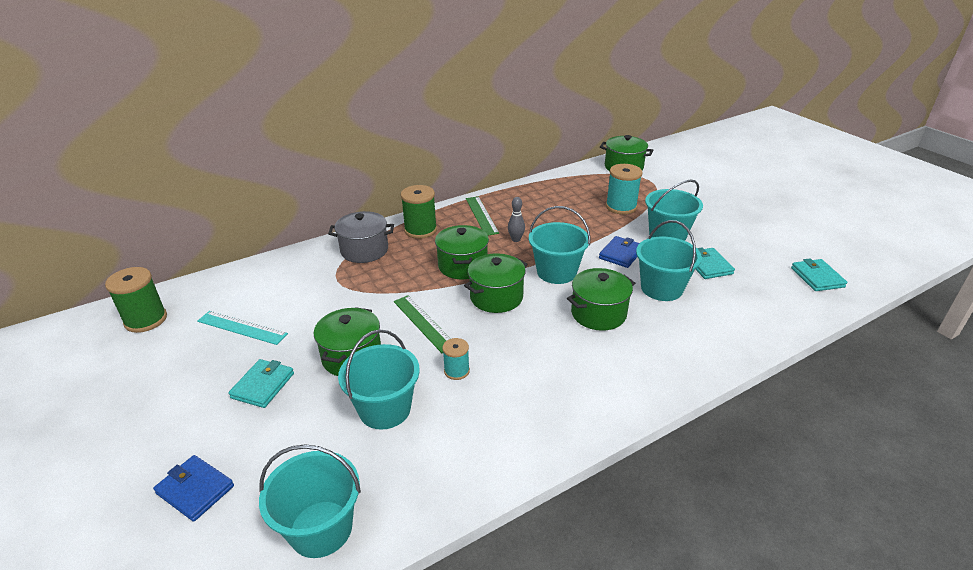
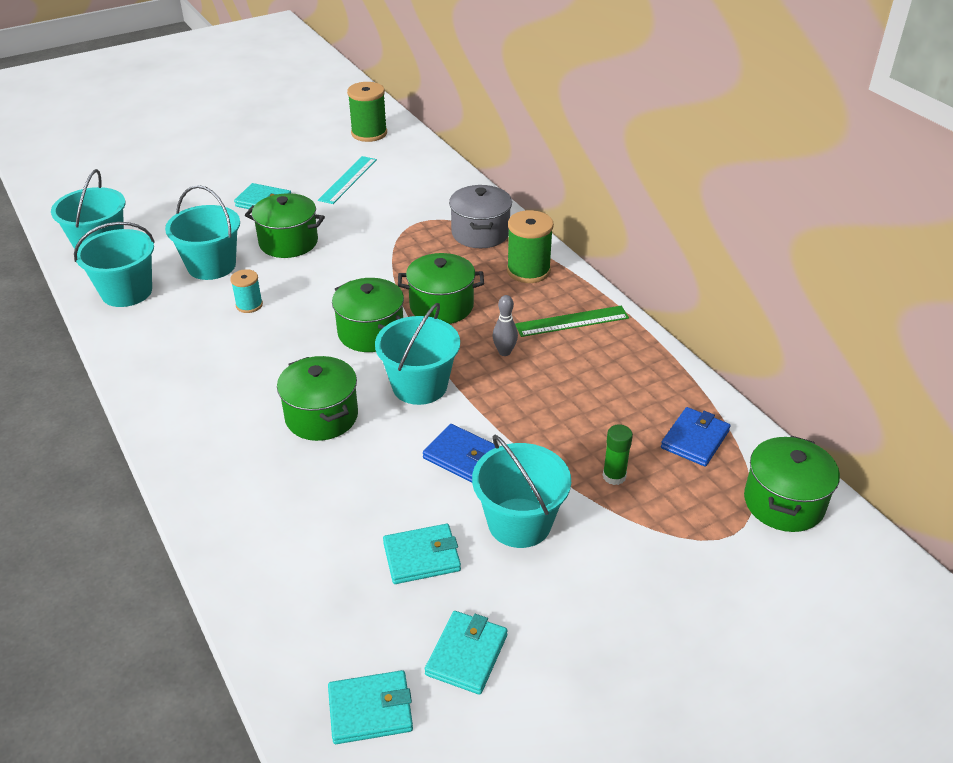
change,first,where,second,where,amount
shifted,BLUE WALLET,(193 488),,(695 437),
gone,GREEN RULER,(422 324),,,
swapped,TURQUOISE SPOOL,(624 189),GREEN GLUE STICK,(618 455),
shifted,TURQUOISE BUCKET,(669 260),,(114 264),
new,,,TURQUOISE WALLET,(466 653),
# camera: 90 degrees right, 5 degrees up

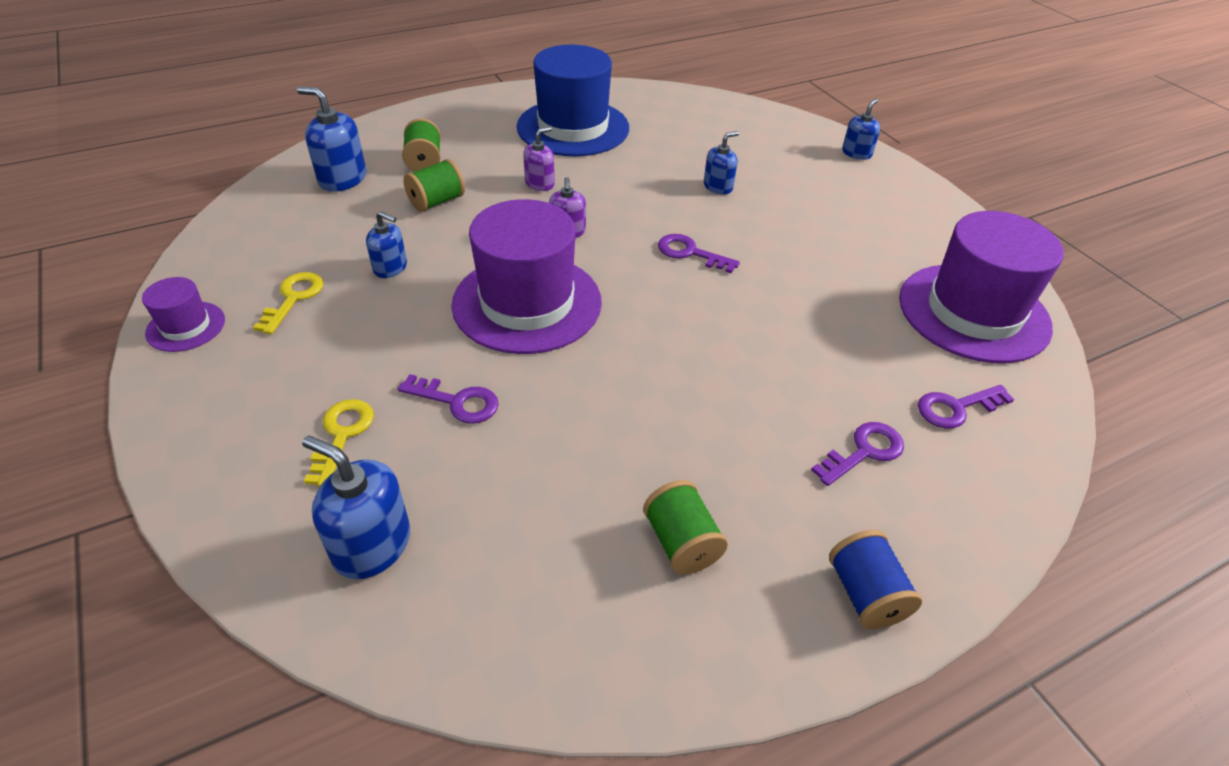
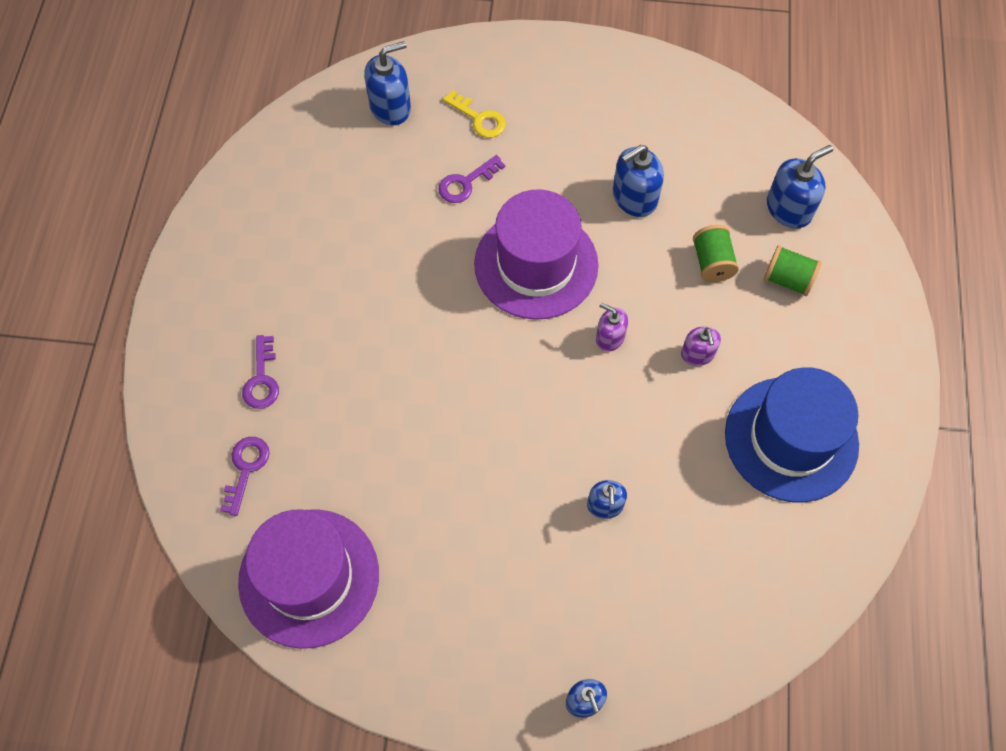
change,first,where,second,where,amount
gone,PURPLE HAT,(183 314),,,
gone,YELLOW KEY,(288 303),,,
scaled,BLUE SOAP DISPENSER,(386 244),,(638 181),x1.60
gone,GREEN SPOOL,(685 527),,,
gone,PURPLE KEY,(699 253),,,
gone,BLUE SPOOL,(875 579),,,
# camera: 125 degrees right, 20 degrees up

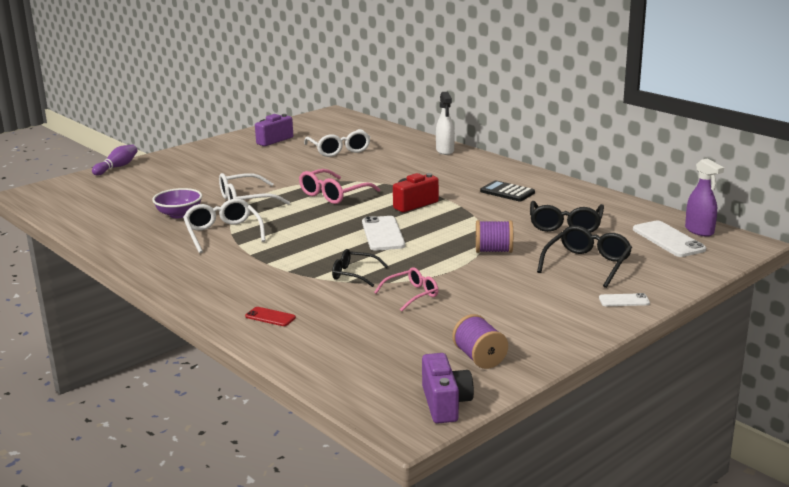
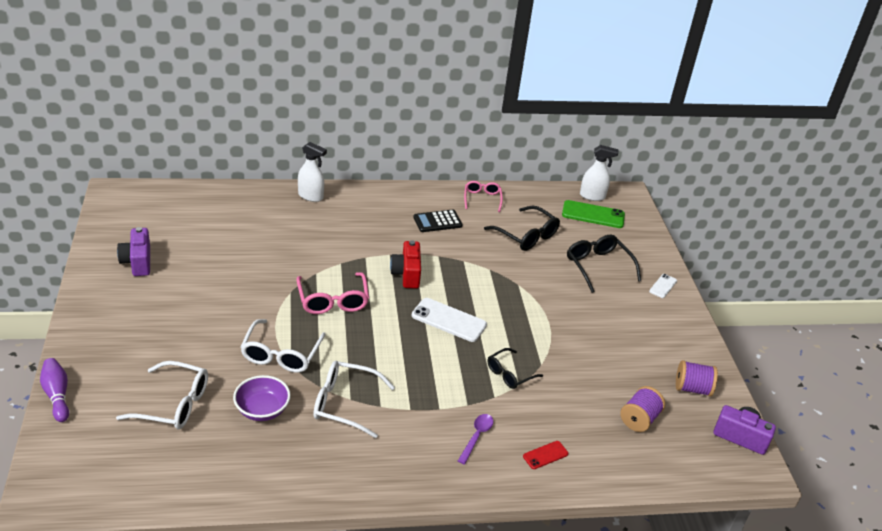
change,first,where,second,where,amount
shifted,WHITE GLASSES,(337 143),,(162 395),
shifted,PINK GLASSES,(406 289),,(483 196),
shifted,PURPLE SPOOL,(494 236),,(642 409),
repainted,WHITE PHONE,(669 239),GREEN PHONE,(593 214),
repainted,PURPLE SPRAY BOTTLE,(704 197),WHITE SPRAY BOTTLE,(599 173),
new,,,PURPLE SPOON,(475 439),
# camera: 60 degrees left, 15 degrees up

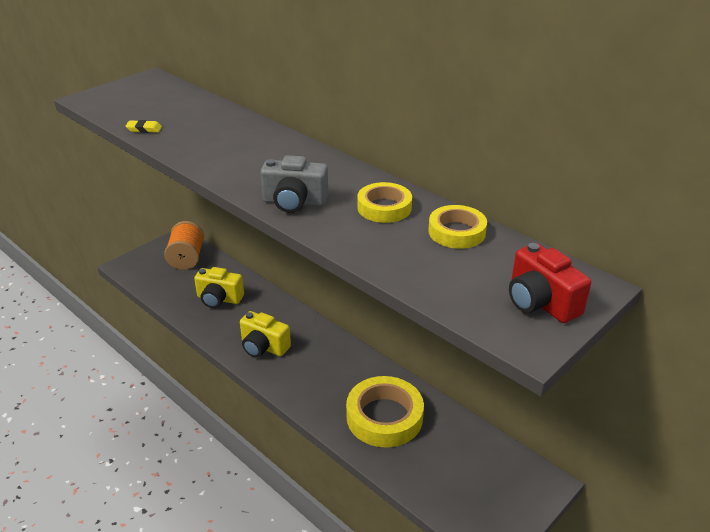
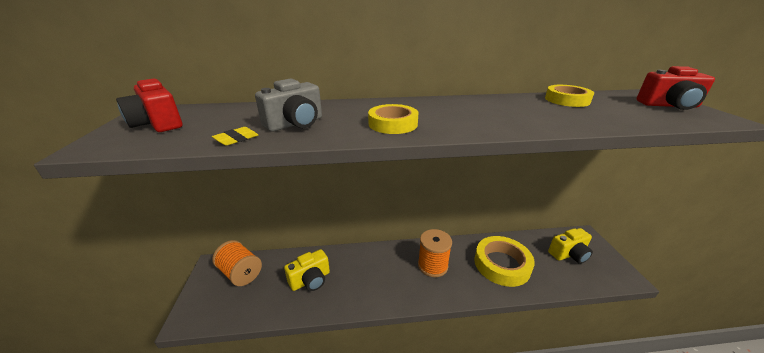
change,first,where,second,where,amount
shifted,YELLOW CAMERA,(265 334),,(570 246),
shifted,GREY CAMERA,(294 184),,(288 105),
shifted,YELLOW TAPE,(384 202),,(393 119),
new,,,RED CAMERA,(149 105),
new,,,ORANGE SPOOL,(435 253),
# camera: 50 degrees left, 5 degrees down

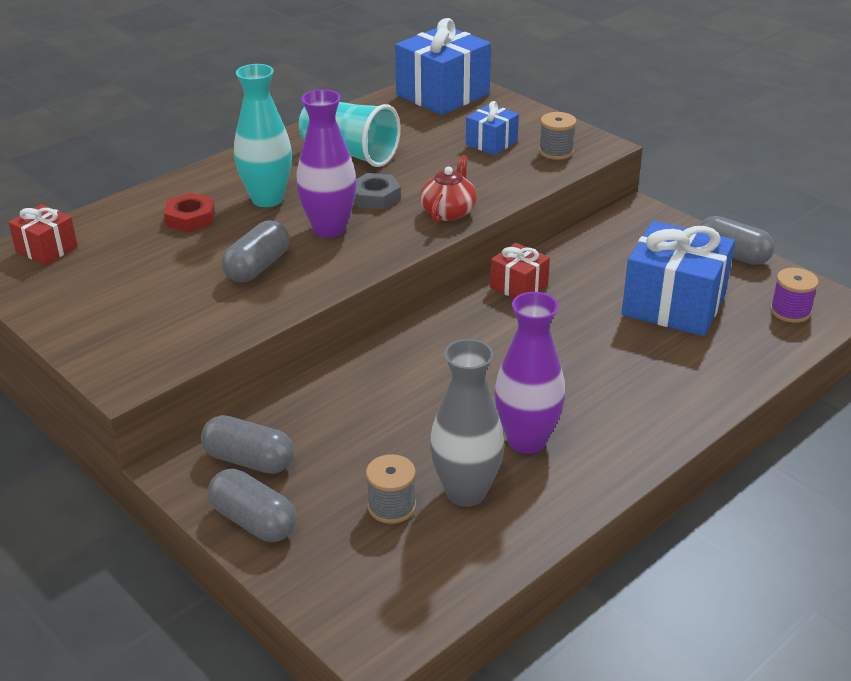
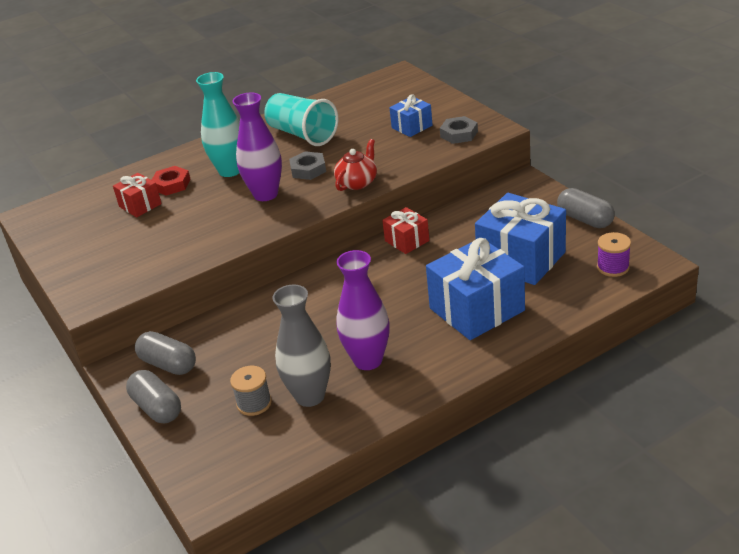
change,first,where,second,where,amount
shifted,RED GIFT,(43 234),,(137 195),
gone,GREY CAPSULE,(256 251),,,
shifted,BLUE GIFT,(443 66),,(475 289),
swapped,GREY SPOOL,(557 136),GREY NUT,(459 130),
# camera: 15 degrees right, 0 degrees up

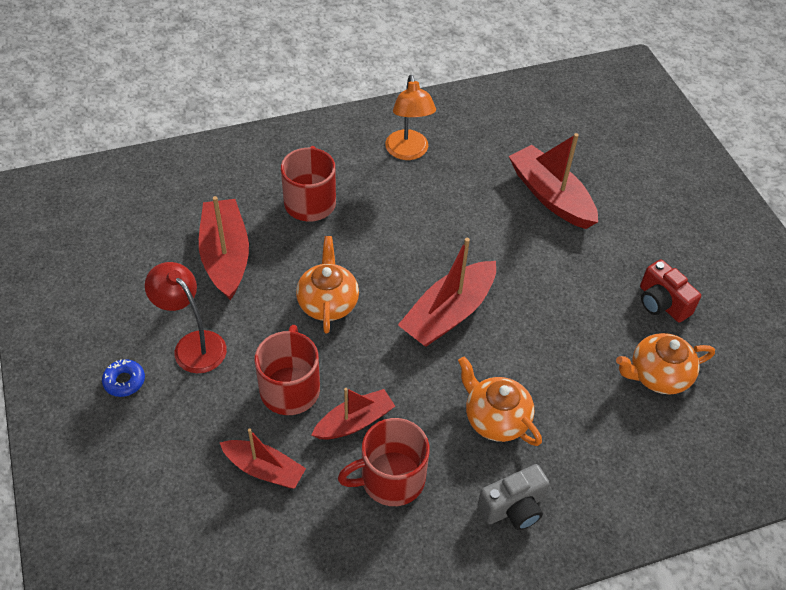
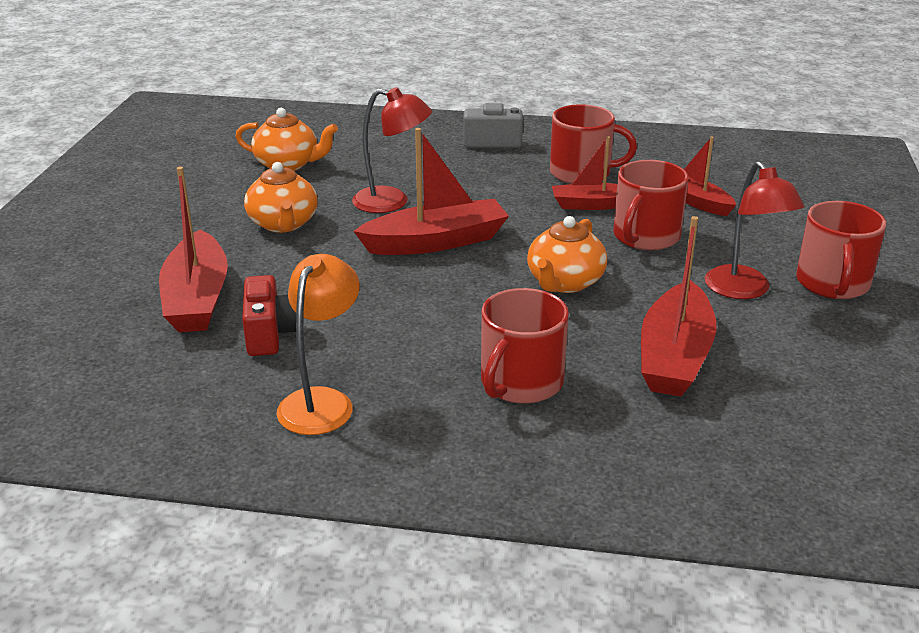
change,first,where,second,where,amount
swapped,BLUE DONUT,(123 378),RED MUG,(841 250),
shifted,ORANGE TEAPOT,(500 401),,(281 197),
shifted,RED CAMERA,(670 290),,(269 315),
new,,,RED LAMP,(392 150),
# camera: 150 degrees left, 20 degrees down

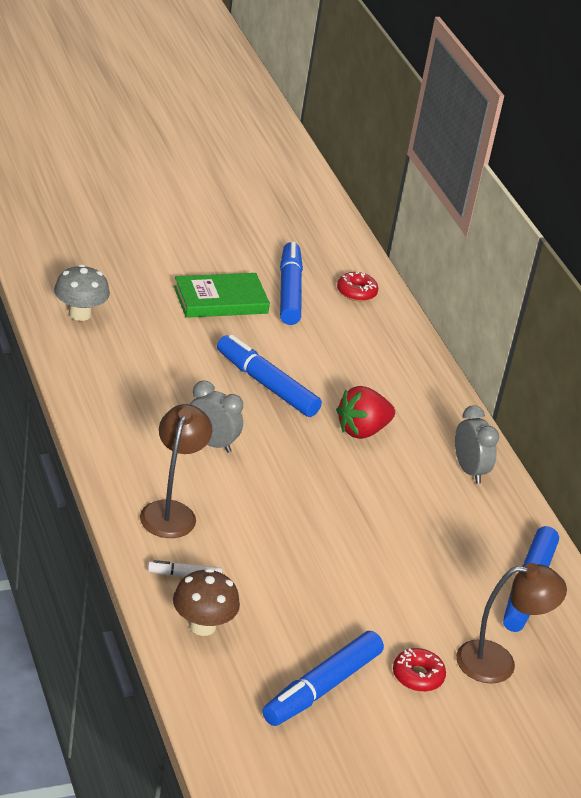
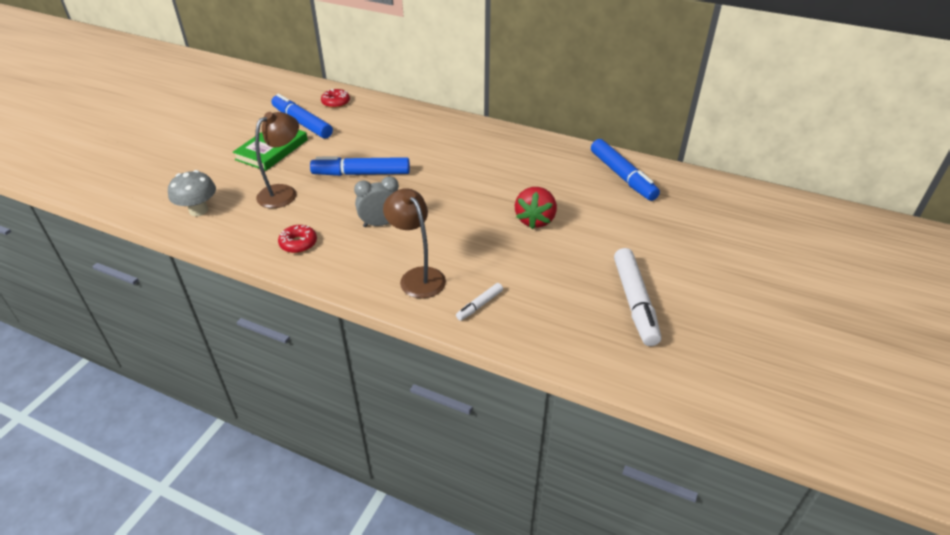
change,first,where,second,where,amount
gone,BROWN MUSHROOM,(206 602),,,
repainted,BLUE MARKER,(323 678),WHITE MARKER,(637 297),
shifted,RED STRAWBERRY,(365 412),,(536 208),
shifted,RED DONUT,(419 670),,(297 239),
gone,GREY CLOCK,(477 444),,,
shifted,BROWN LAMP,(511 623),,(277 160),
# camera: 40 degrees left, 5 degrees up

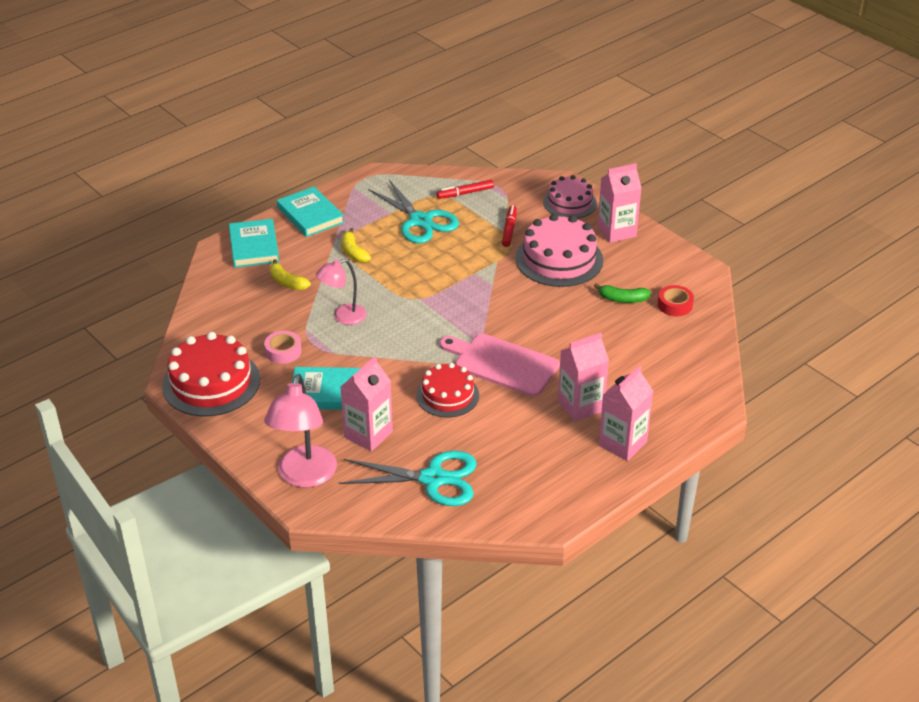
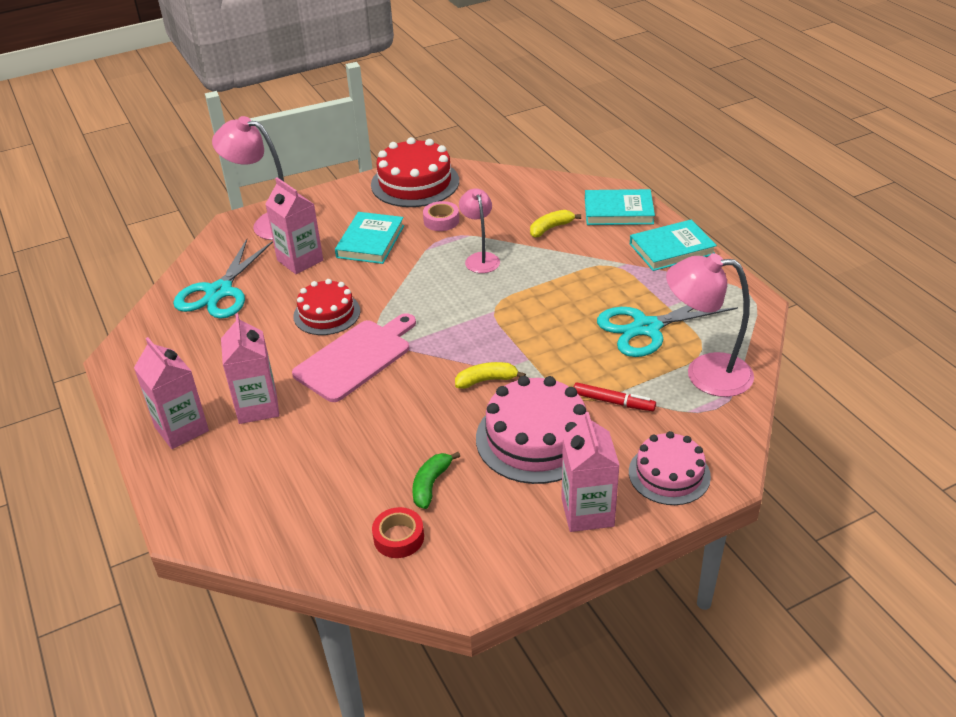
change,first,where,second,where,amount
shifted,YELLOW BANANA,(356 245),,(490 375),
swapped,RED MARKER,(465 189),PINK LAMP,(710 325),
# camera: 105 degrees right, 0 degrees up

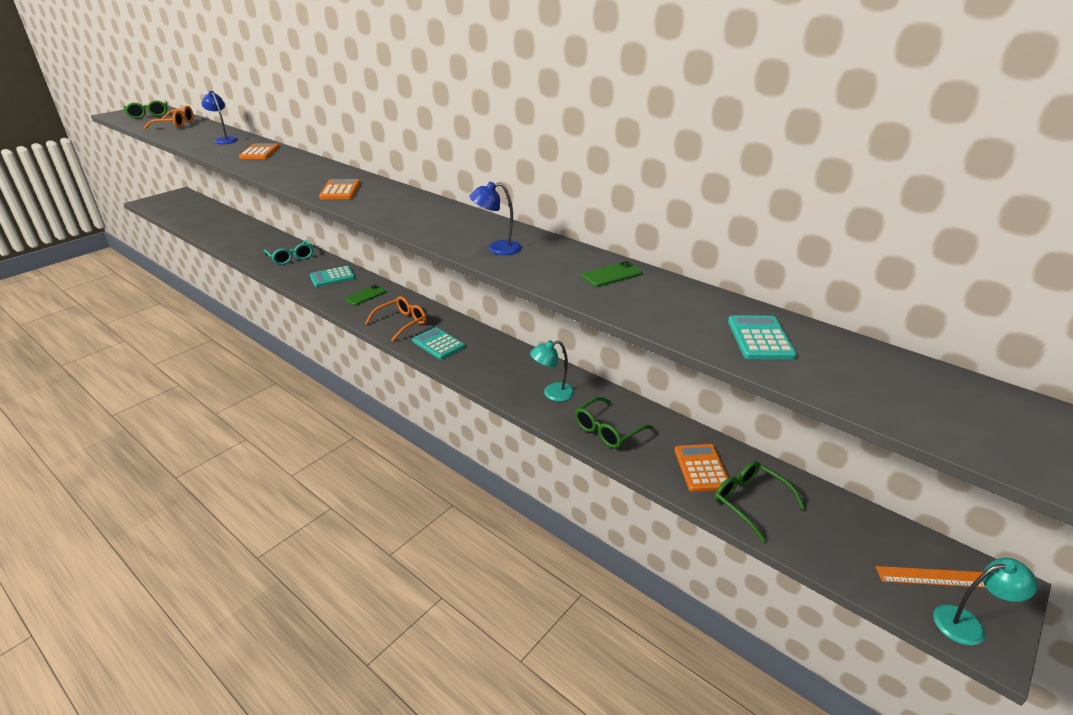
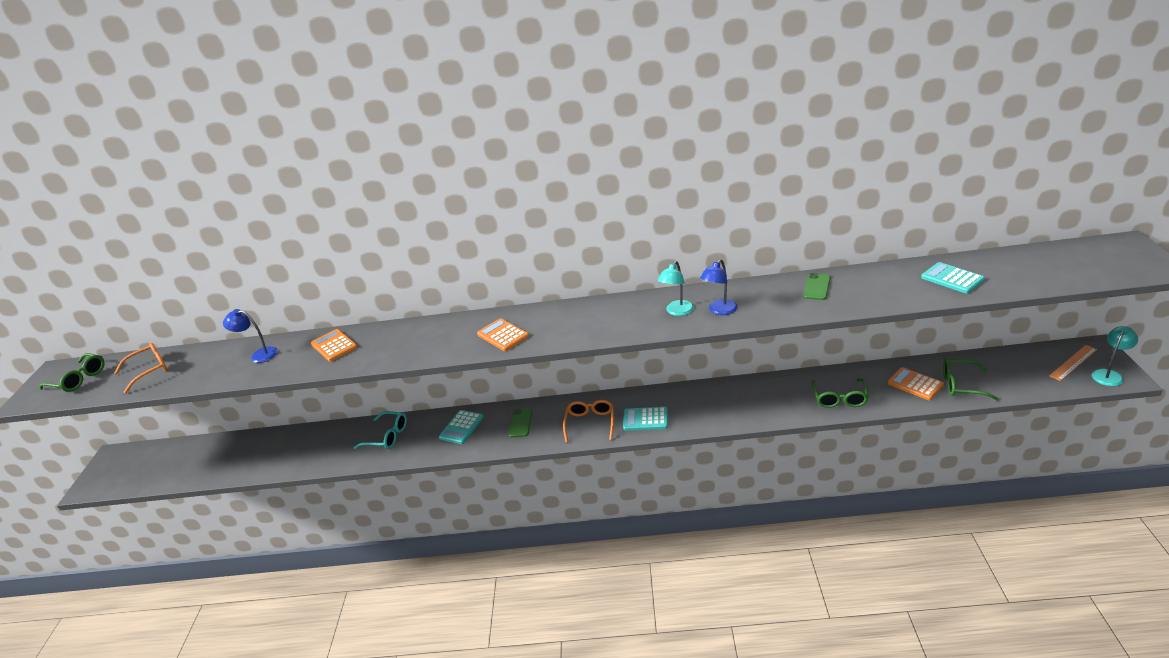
change,first,where,second,where,amount
shifted,TURQUOISE LAMP,(552 370),,(675 288),
# camera: 35 degrees left, 0 degrees up

